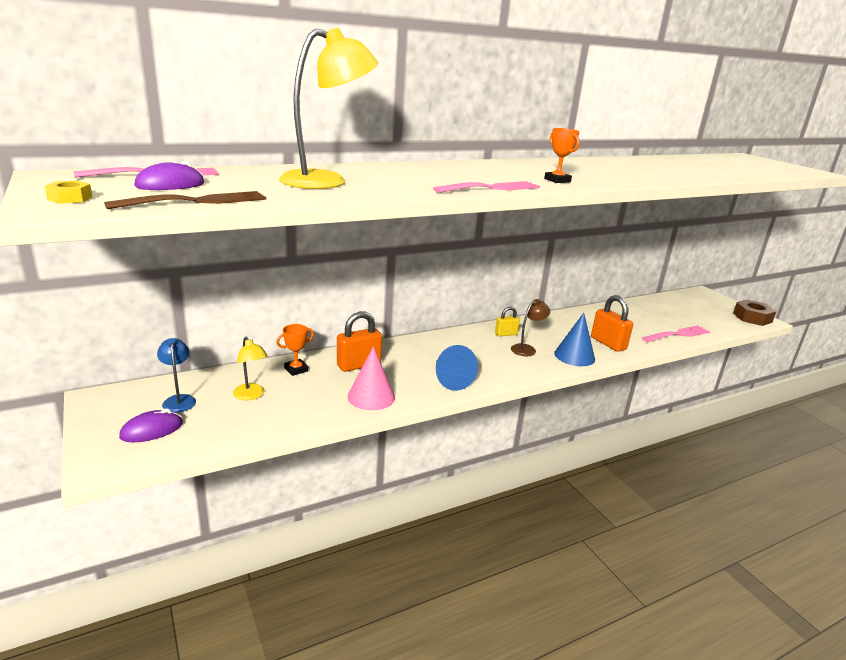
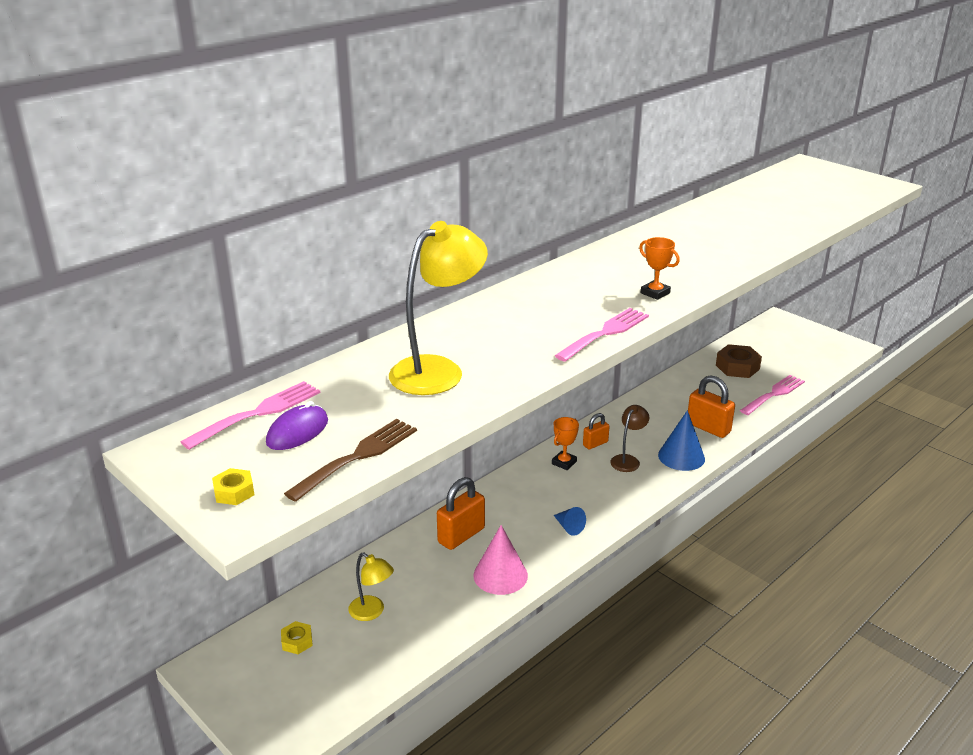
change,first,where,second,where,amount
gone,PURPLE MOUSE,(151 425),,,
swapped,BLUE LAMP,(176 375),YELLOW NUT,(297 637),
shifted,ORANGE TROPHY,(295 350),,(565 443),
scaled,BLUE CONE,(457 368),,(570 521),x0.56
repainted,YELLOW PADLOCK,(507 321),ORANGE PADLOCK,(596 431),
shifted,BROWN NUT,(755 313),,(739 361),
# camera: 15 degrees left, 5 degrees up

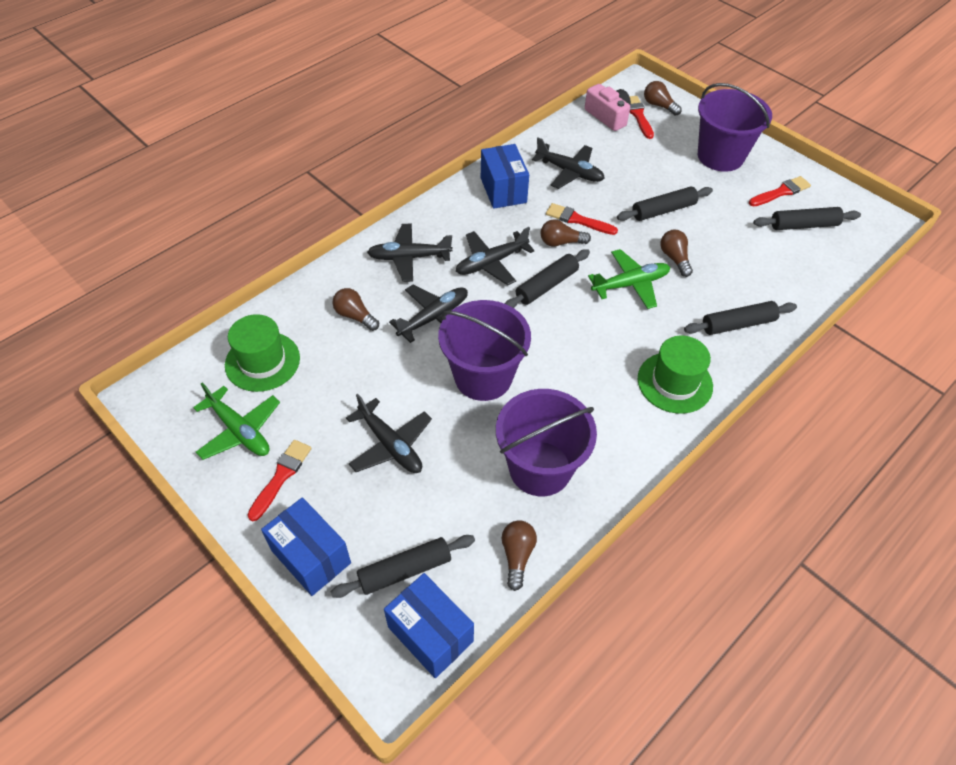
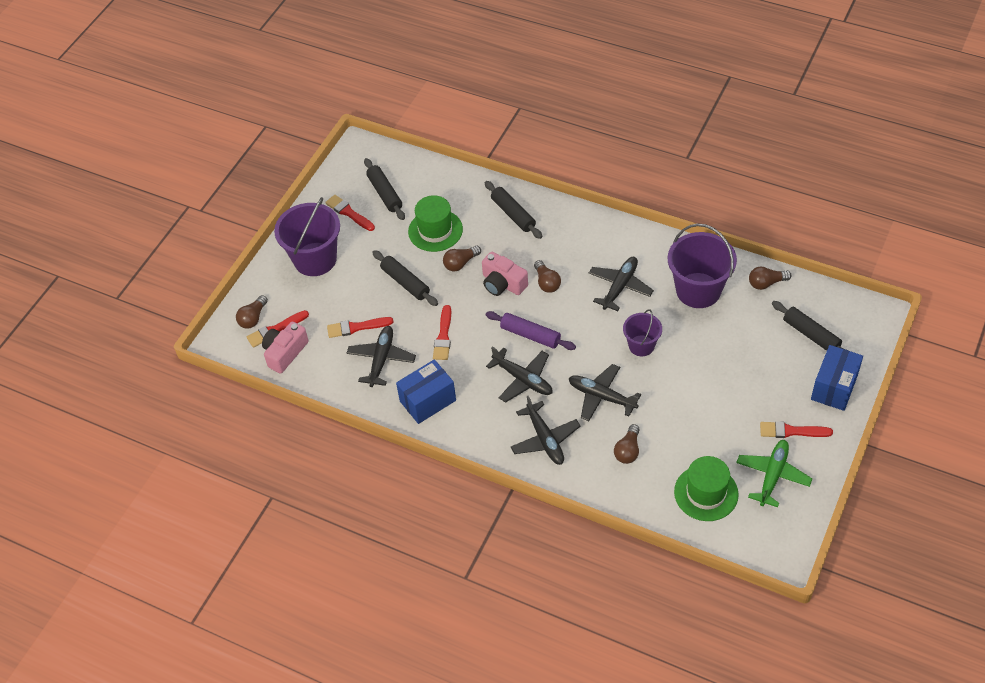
change,first,where,second,where,amount
shifted,BLACK PLANE,(389 433),,(621 284),
gone,BLUE BOX,(429 625),,,
scaled,PURPLE BUCKET,(484 350),,(642 332),x0.57
repainted,BLACK ROLLING PIN,(547 278),PURPLE ROLLING PIN,(531 330),
shifted,BROWN LIGHT BULB,(566 233),,(547 276),
swapped,GREEN PLANE,(629 279),PINK CAMERA,(505 274),
shifted,GREEN HAT,(675 375),,(435 223),
new,,,RED BRUSH,(360 327),
# camera: 105 degrees left, 0 degrees up

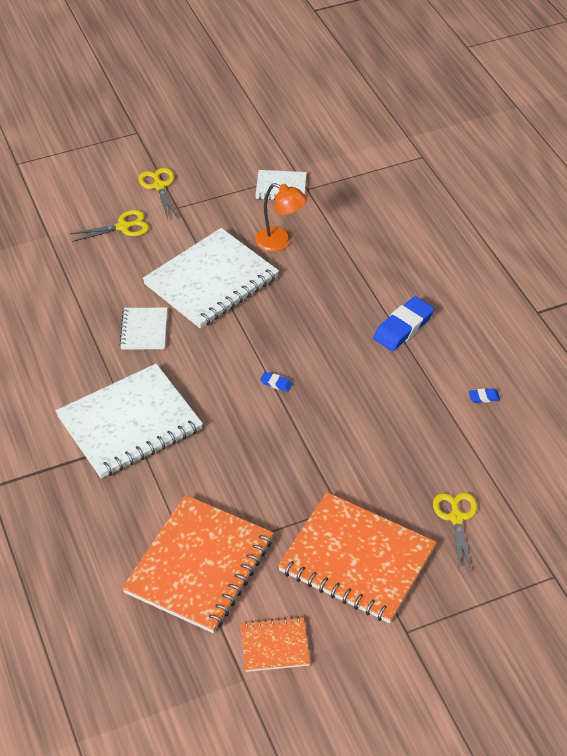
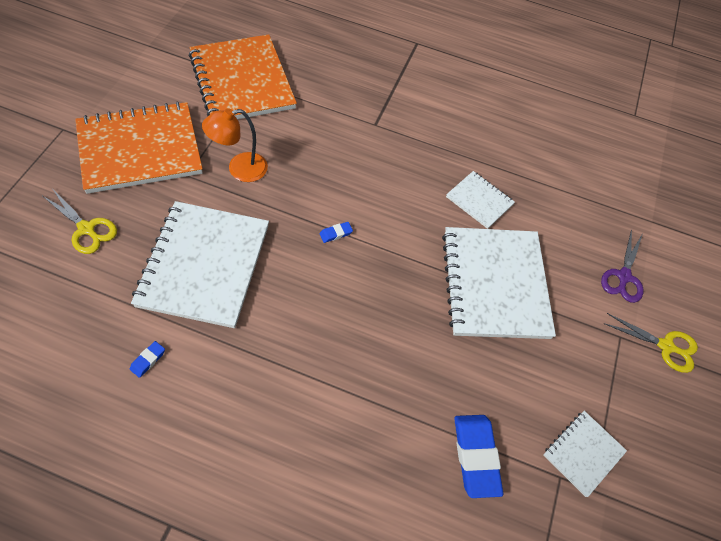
change,first,where,second,where,amount
shifted,WHITE NOTEBOOK,(129 421),,(200 264),
repainted,YELLOW SCISSORS,(109 226),PURPLE SCISSORS,(622 266),
gone,ORANGE NOTEBOOK,(275 644),,,
shifted,ORANGE LAMP,(281 217),,(235 145),
shifted,BLUE ERASER,(403 323),,(478 456),
# camera: 125 degrees right, 10 degrees up

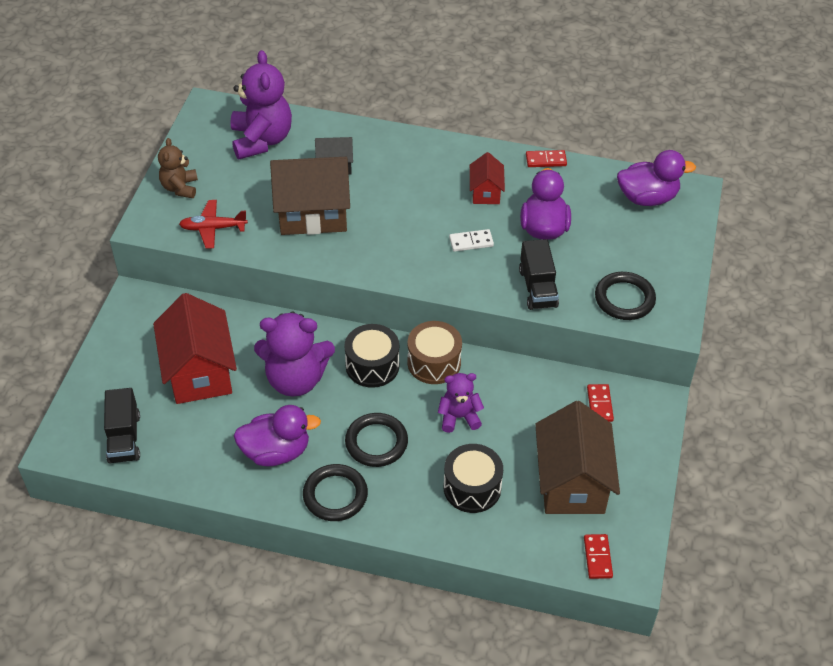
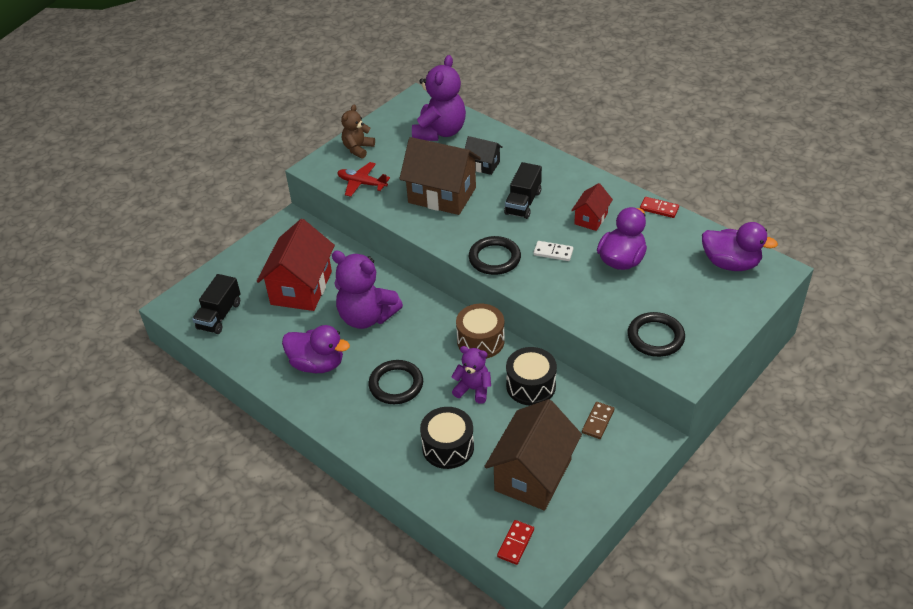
change,first,where,second,where,amount
shifted,BLACK RING,(335 492),,(495 255),
shifted,BLACK DRUM,(371 356),,(531 376),
shifted,BLACK TRUCK,(539 274),,(523 190),
repainted,RED DOMINO,(600 403),BROWN DOMINO,(598 420),
# camera: 30 degrees right, 5 degrees down

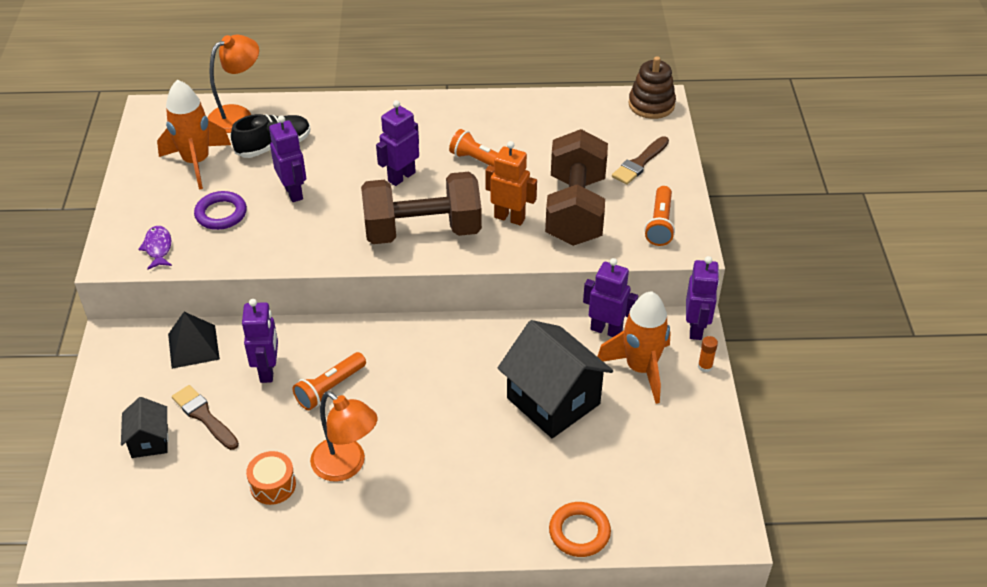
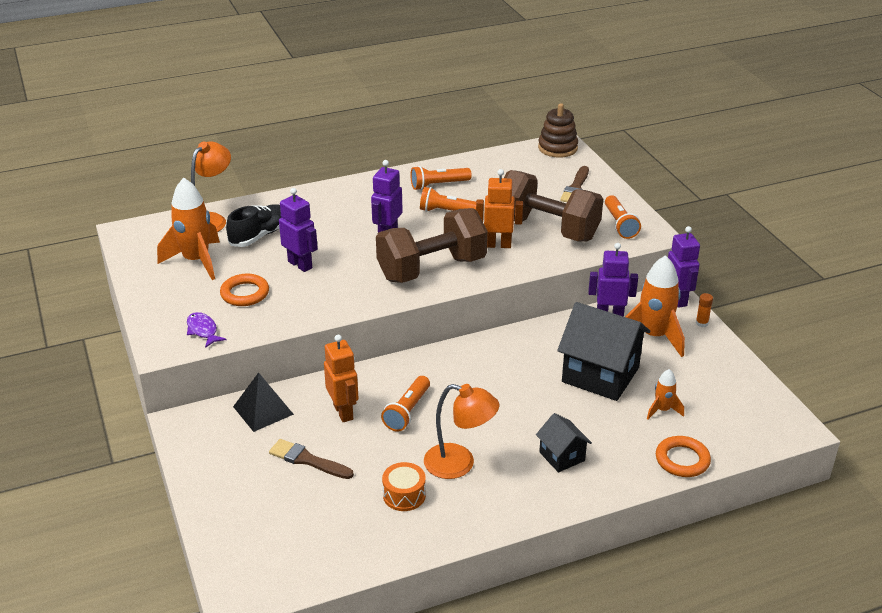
change,first,where,second,where,amount
shifted,BLACK HOUSE,(144 427),,(564 442),
repainted,PURPLE RING,(220 210),ORANGE RING,(244 290),
repainted,PURPLE ROBOT,(260 341),ORANGE ROBOT,(341 378),
rotated,BROWN DUMBBELL,(576 187),,(553 206),45 degrees counterclockwise
new,,,ORANGE FLASHLIGHT,(441 178),
new,,,ORANGE ROCKET,(665 394),
# camera: 20 degrees left, 10 degrees down

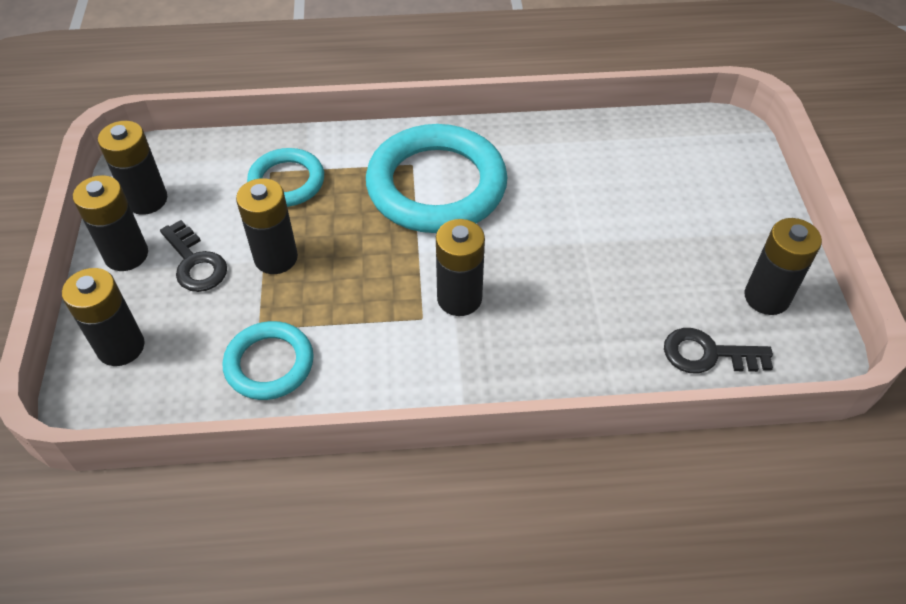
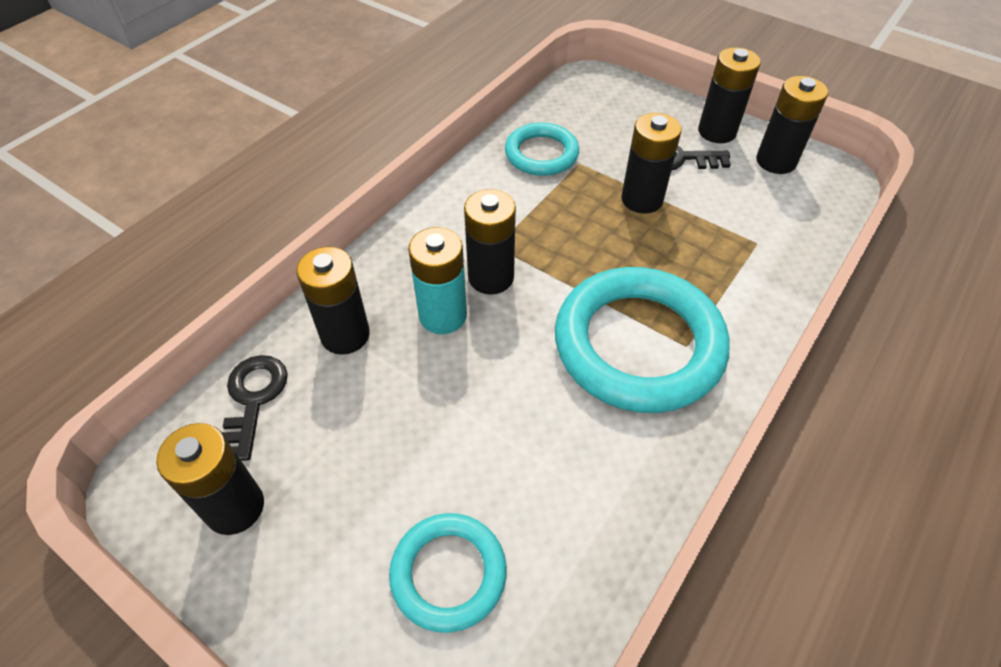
change,first,where,second,where,amount
shifted,BLACK BATTERY,(103 317),,(333 301),
shifted,TURQUOISE RING,(285 177),,(448 573),
rotated,BLACK KEY,(718 350),,(255 408),45 degrees counterclockwise
new,,,TURQUOISE BATTERY,(437 280),
# camera: 130 degrees right, 0 degrees up

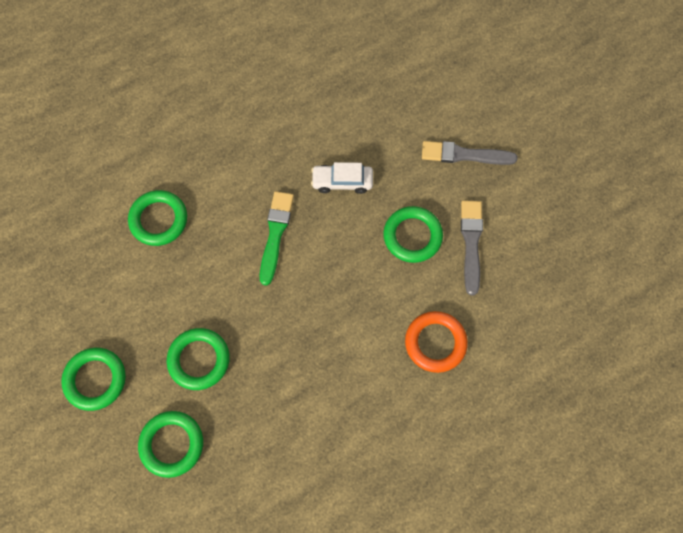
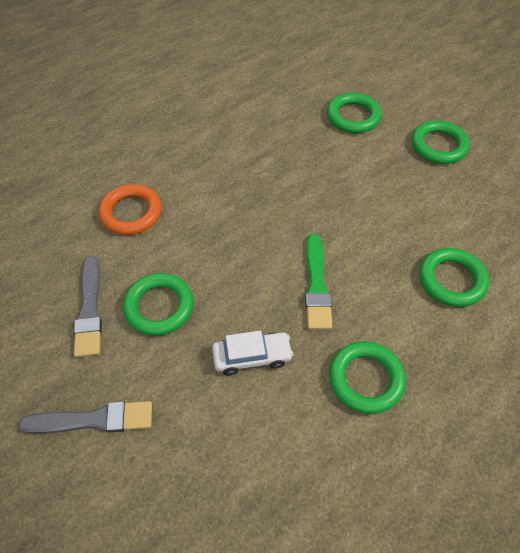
change,first,where,second,where,amount
shifted,GREEN RING,(198 359),,(367 377),
# camera: 170 degrees right, 15 degrees down

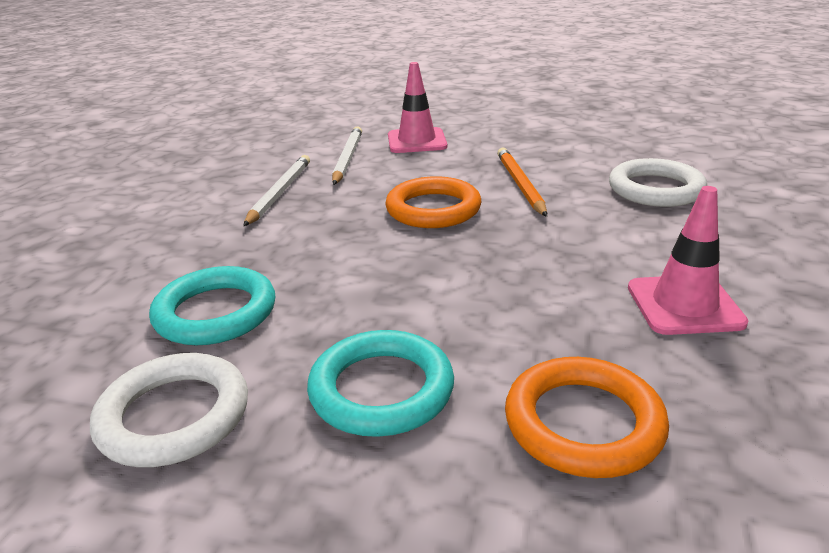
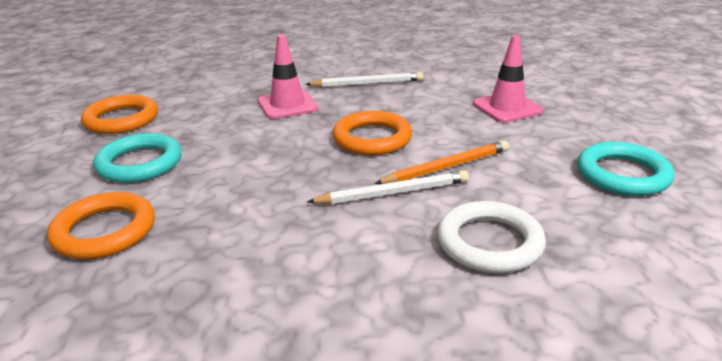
change,first,where,second,where,amount
repainted,WHITE RING,(169 410),ORANGE RING,(119 114),
shifted,TURQUOISE RING,(212 305),,(625 169),
shifted,WHITE PENCIL,(347 155),,(388 187),
shifted,PINK TRAFFIC CONE,(688 260),,(288 77),
# camera: 70 degrees right, 0 degrees up

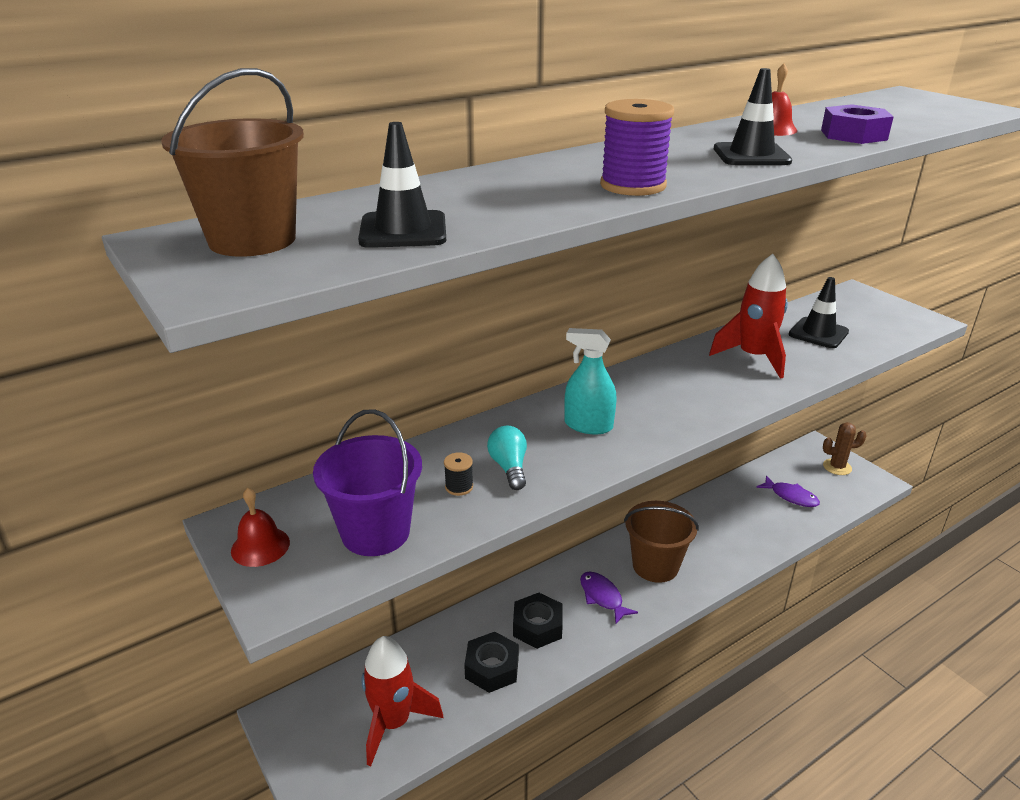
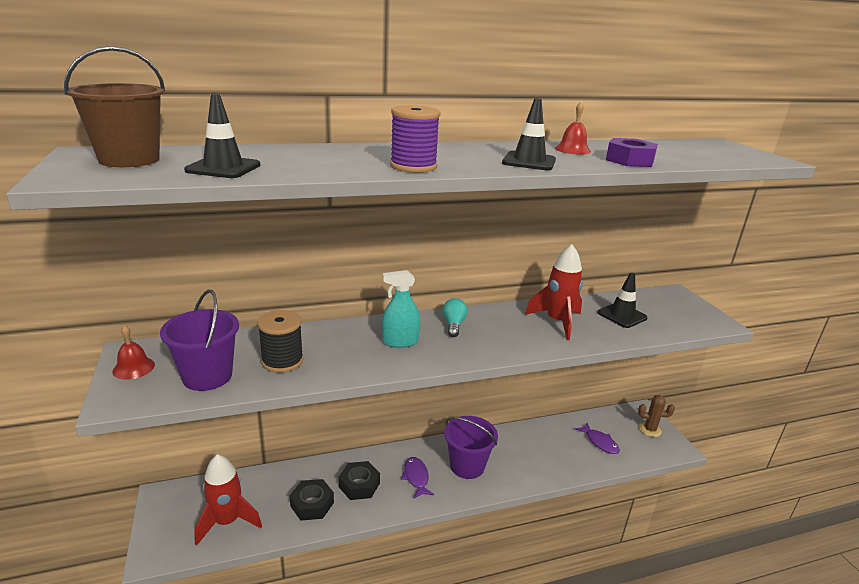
change,first,where,second,where,amount
scaled,BLACK SPOOL,(458 474),,(280 341),x2.06
shifted,TURQUOISE LIGHT BULB,(507 458),,(455 317),
rotated,TURQUOISE SPRAY BOTTLE,(590 381),,(401 309),45 degrees counterclockwise
repainted,BROWN BUCKET,(661 542),PURPLE BUCKET,(471 447),
# camera: 15 degrees right, 5 degrees down

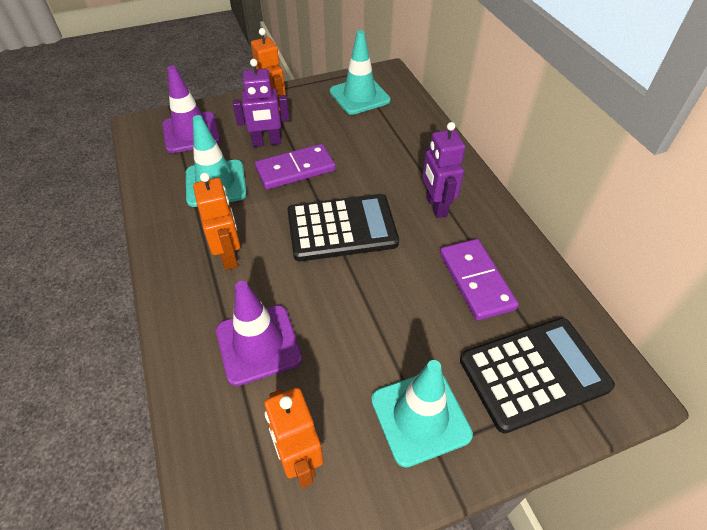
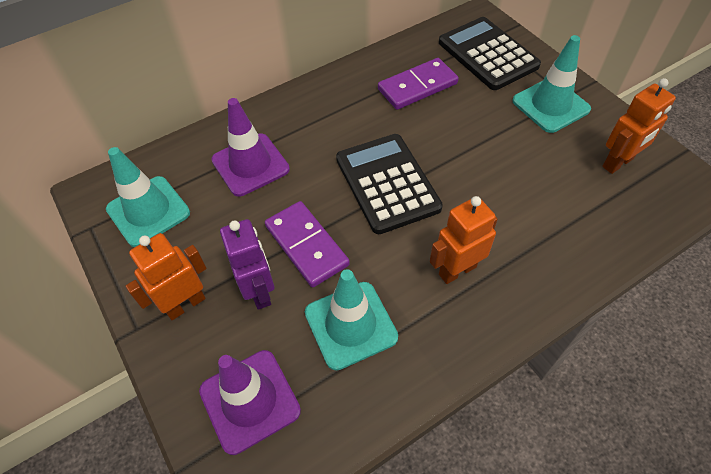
change,first,where,second,where,amount
shifted,PURPLE TRAFFIC CONE,(259 333),,(250 147),
gone,PURPLE ROBOT,(443 170),,,
# camera: 100 degrees left, 5 degrees up

